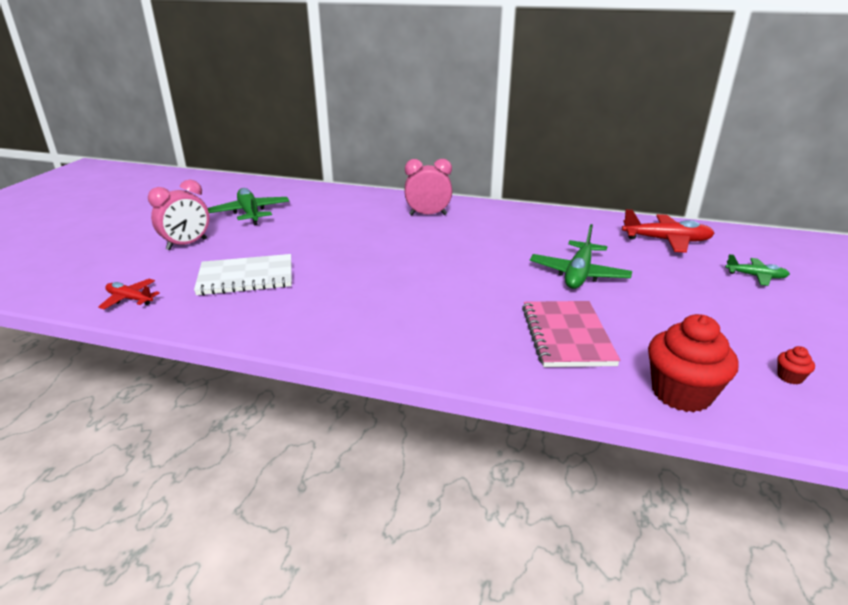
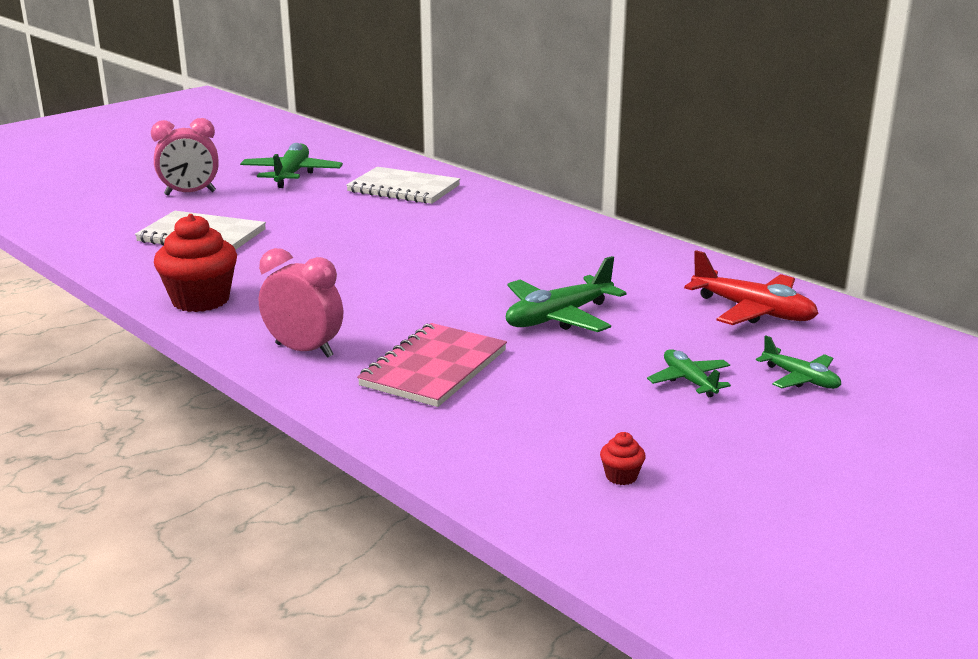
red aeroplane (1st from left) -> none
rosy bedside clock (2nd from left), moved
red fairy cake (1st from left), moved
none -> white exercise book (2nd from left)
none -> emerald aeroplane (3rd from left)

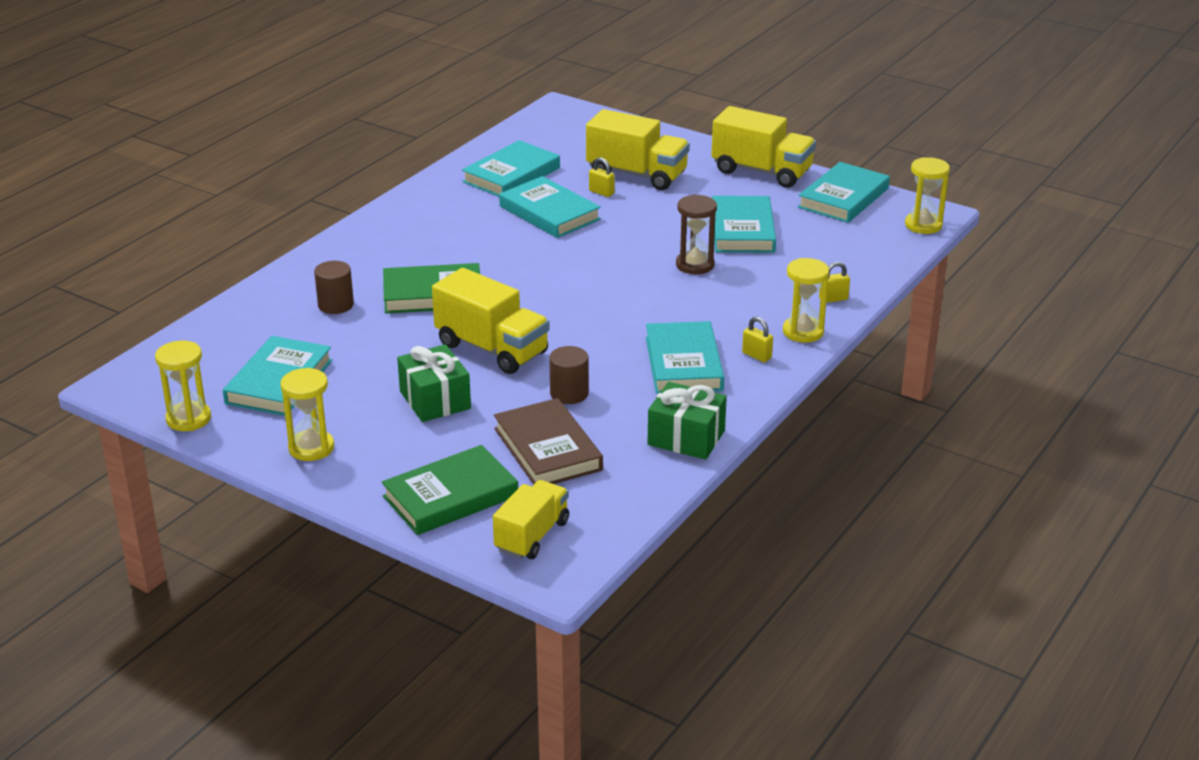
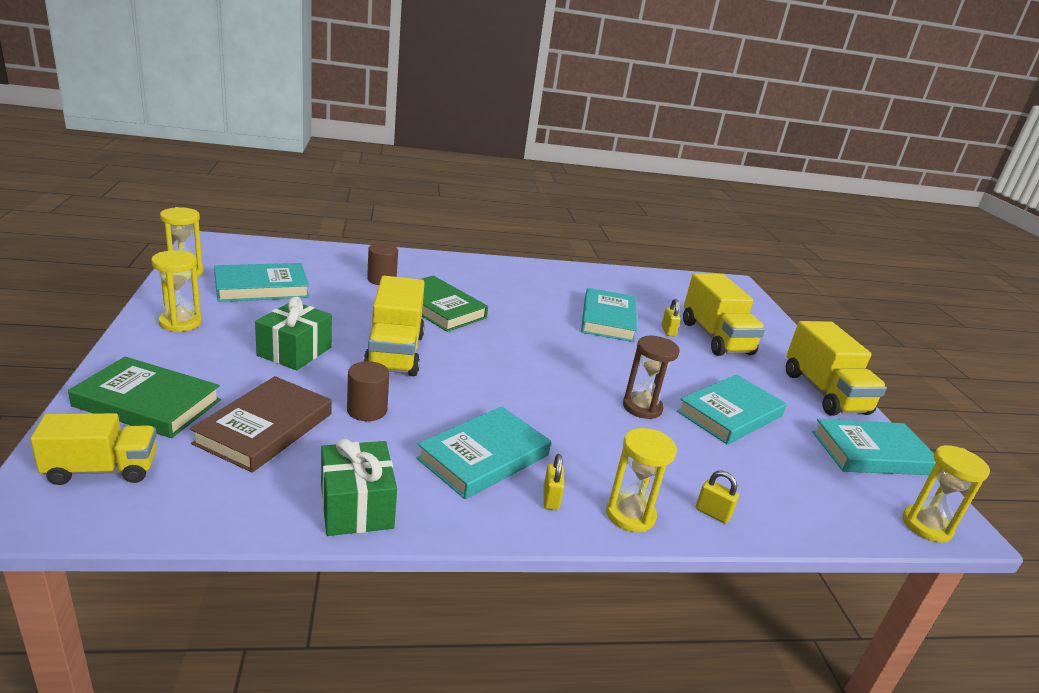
turquoise hardback (2nd from left) -> none

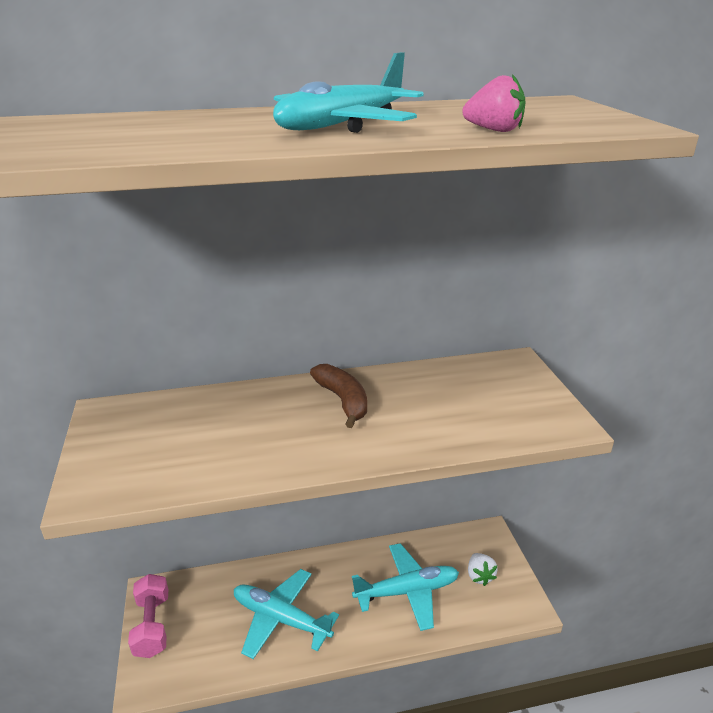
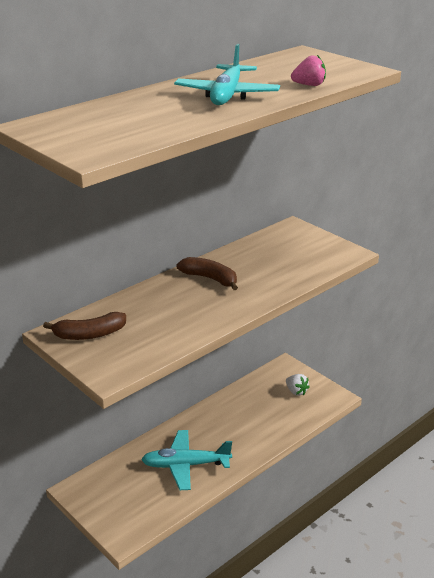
rosy hand weight -> none
turquoise aeroplane (3rd from left) -> none
none -> dark brown banana fruit (1st from left)

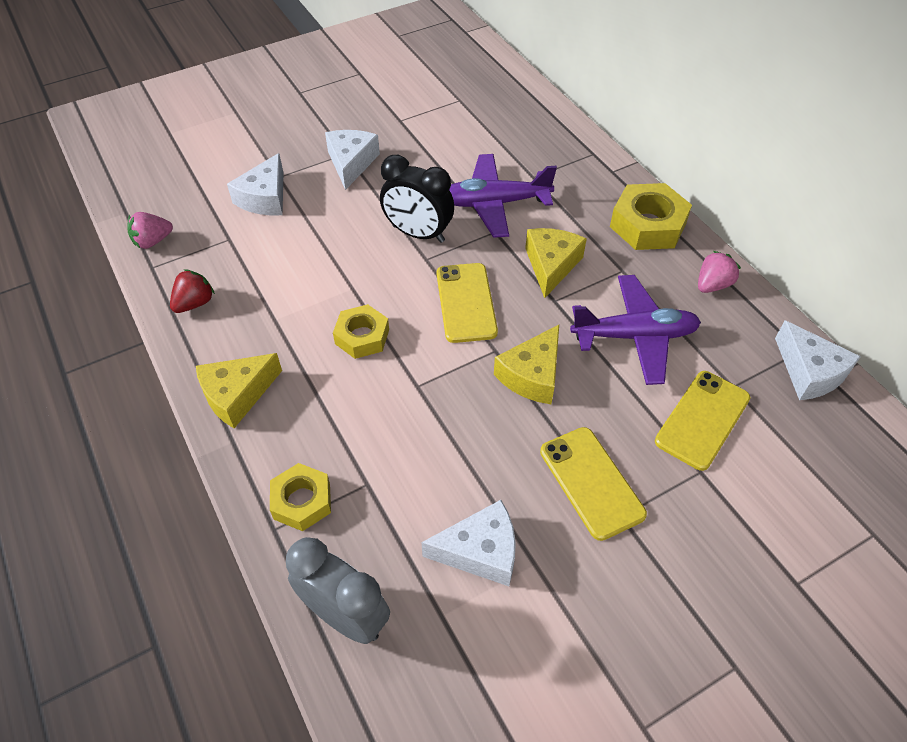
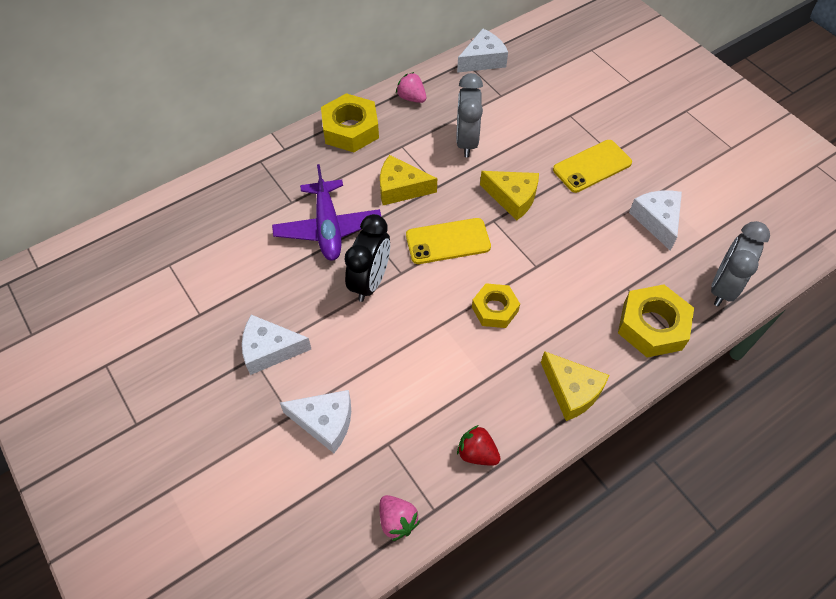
golden nut (1st from left in the first image) -> golden nut (3rd from left), x1.54
royal purple aeroplane (2nd from left) -> grey bedside clock (1st from left)
golden smartphone (3rd from left) -> none

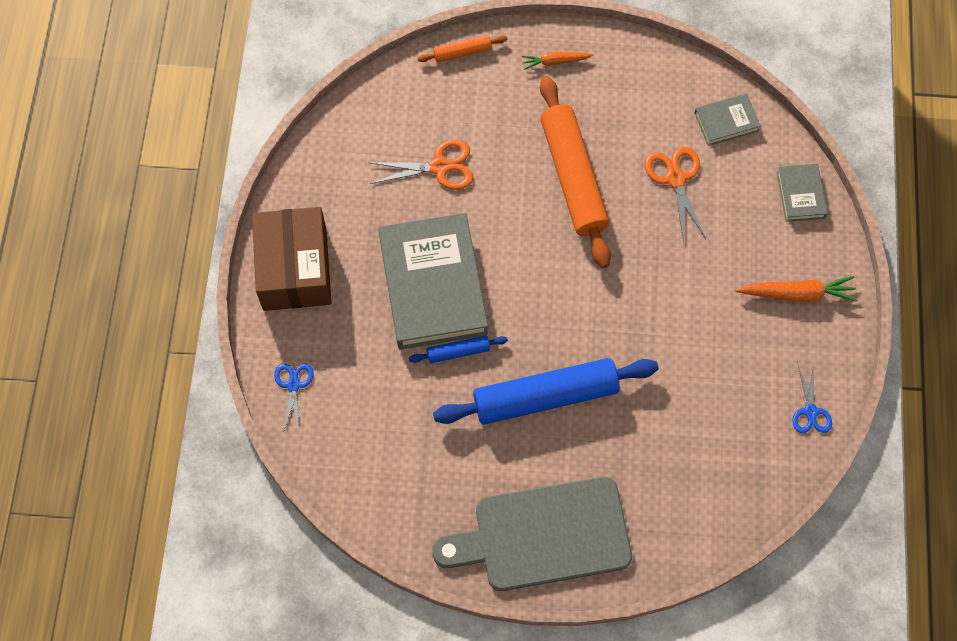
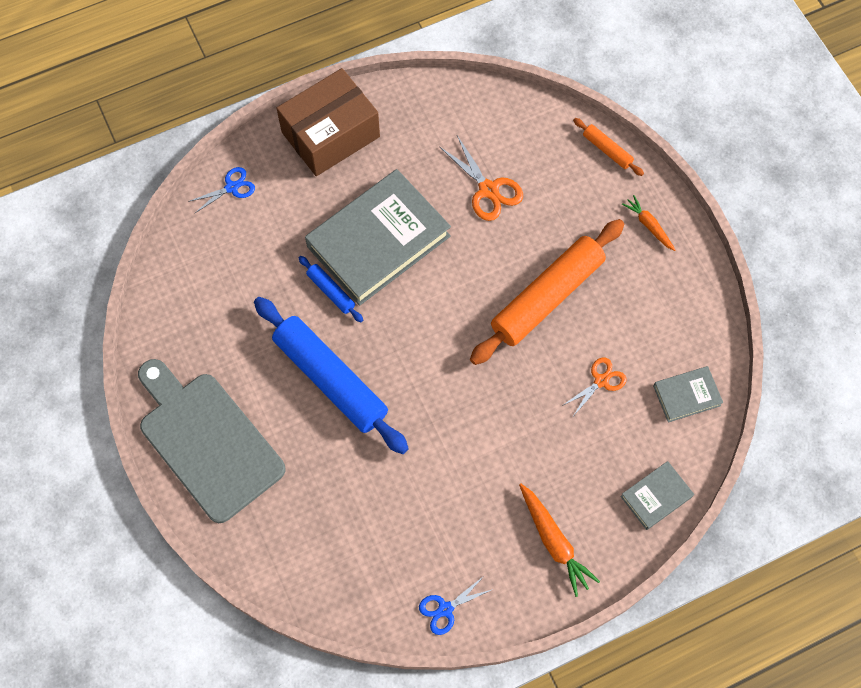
bright orange scissors (2nd from left), x0.67
grey hardback (2nd from left in the first image) -> grey hardback (3rd from left), 60 degrees counterclockwise

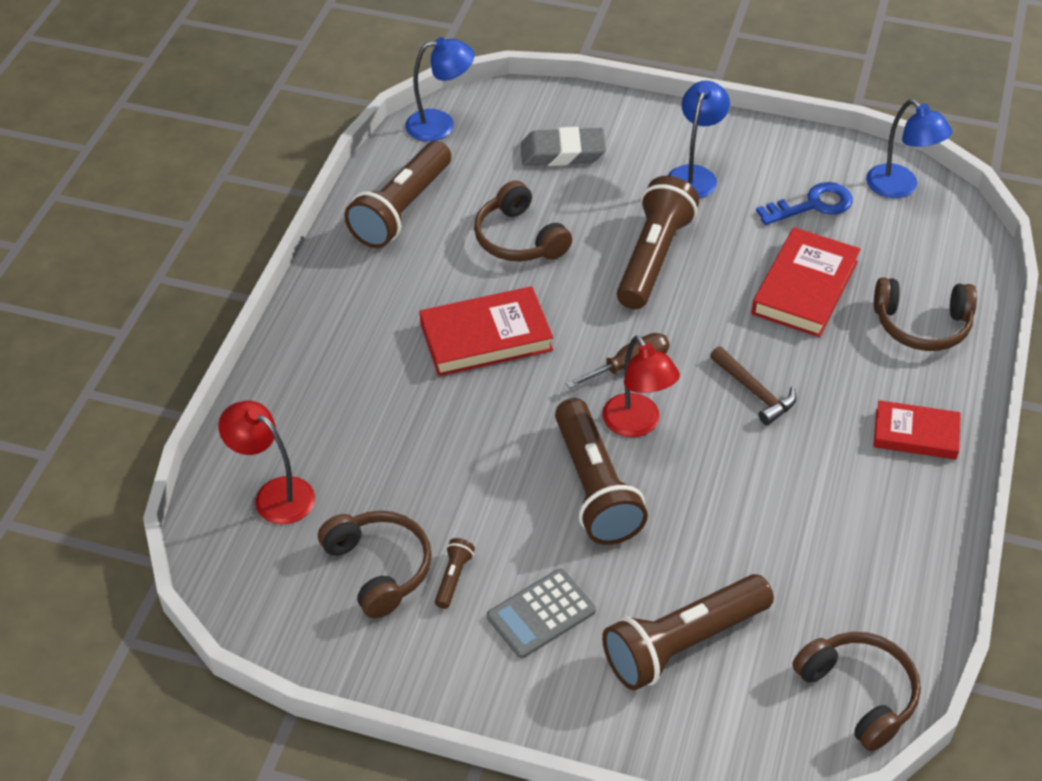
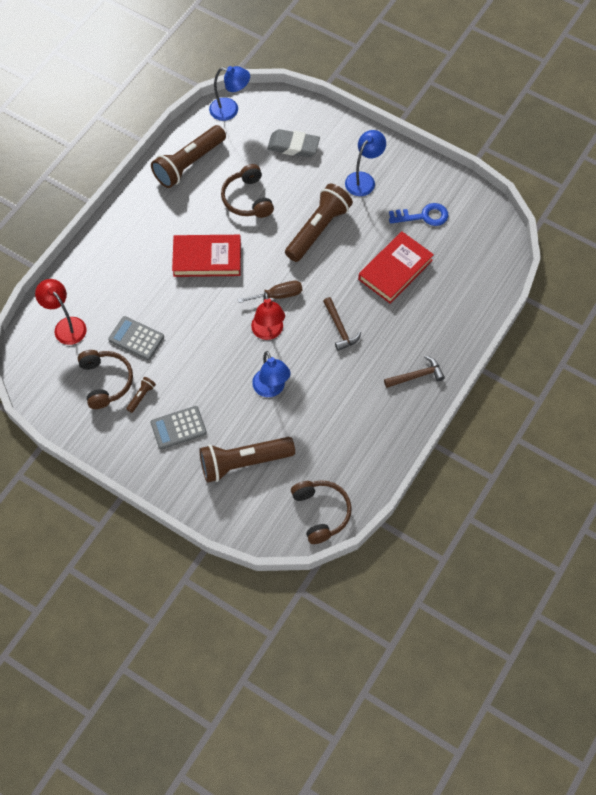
dark brown torch (3rd from left) -> none
royal blue desk lamp (3rd from left in the first image) -> royal blue desk lamp (2nd from left), moved
red hardback (3rd from left) -> dark brown hammer (2nd from left)
dark brown headphones (4th from left) -> none
none -> grey adding machine (1st from left)

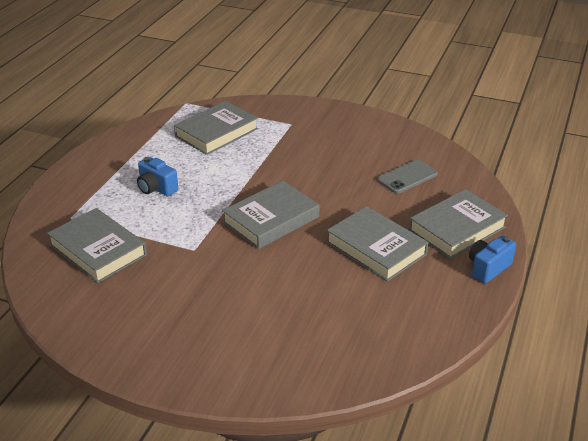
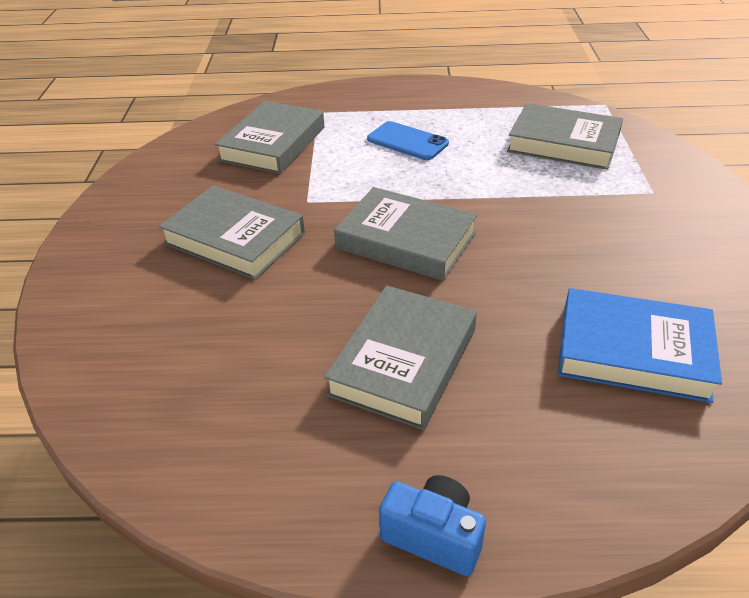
royal blue camera (1st from left) -> royal blue smartphone
grey smartphone -> royal blue hardback
grey hardback (5th from left in the first image) -> grey hardback (1st from left), moved

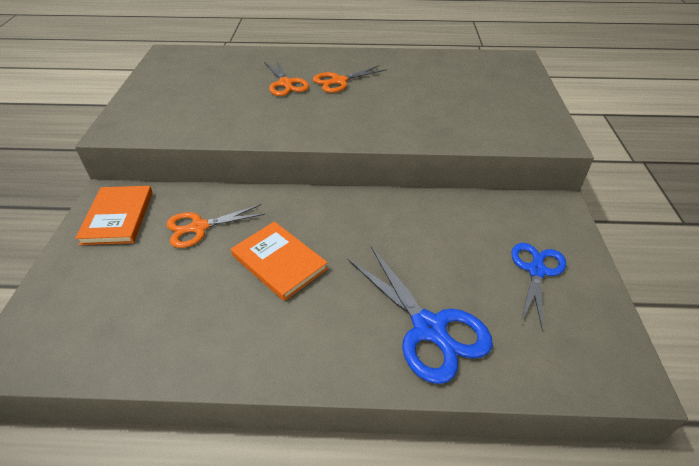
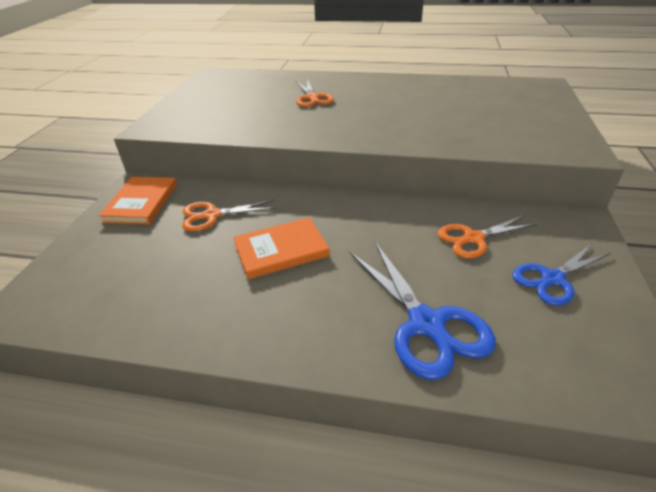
bright orange hardback (2nd from left), 75 degrees counterclockwise
bright orange scissors (3rd from left), moved
royal blue scissors (2nd from left), 150 degrees counterclockwise

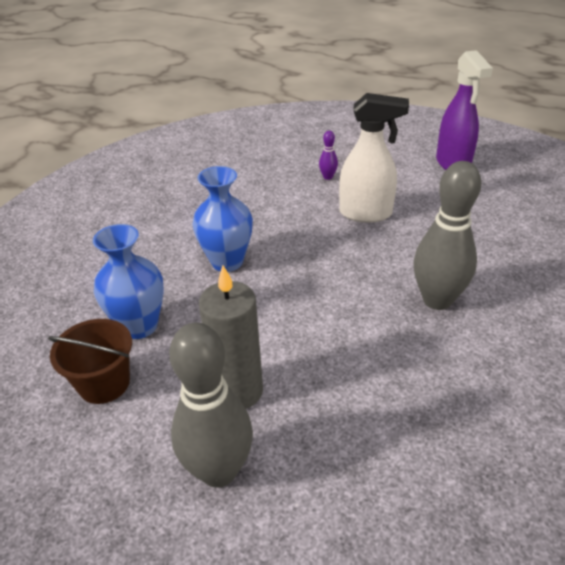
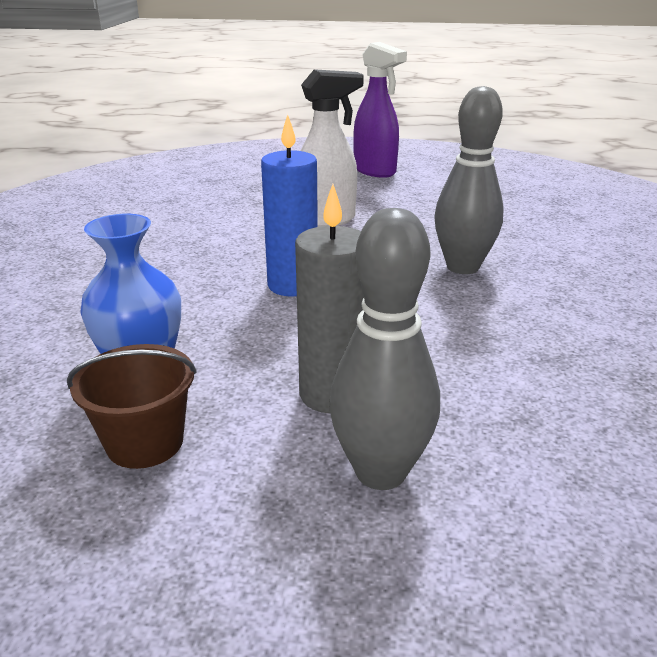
royal blue flower vase (2nd from left) -> none
royal purple skittle -> none
none -> royal blue wax candle

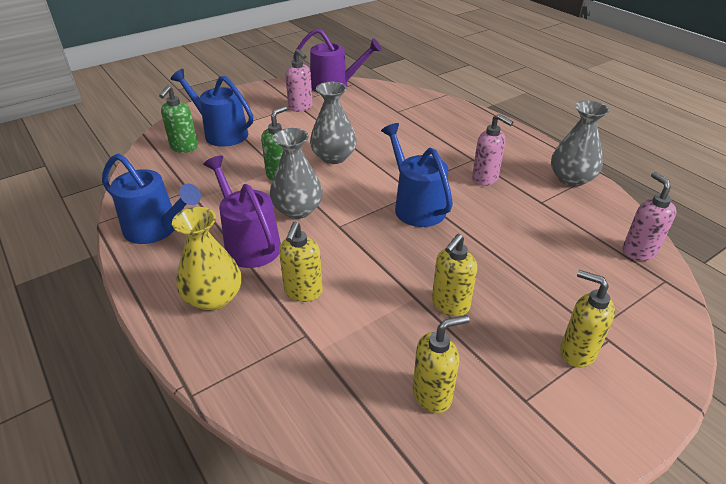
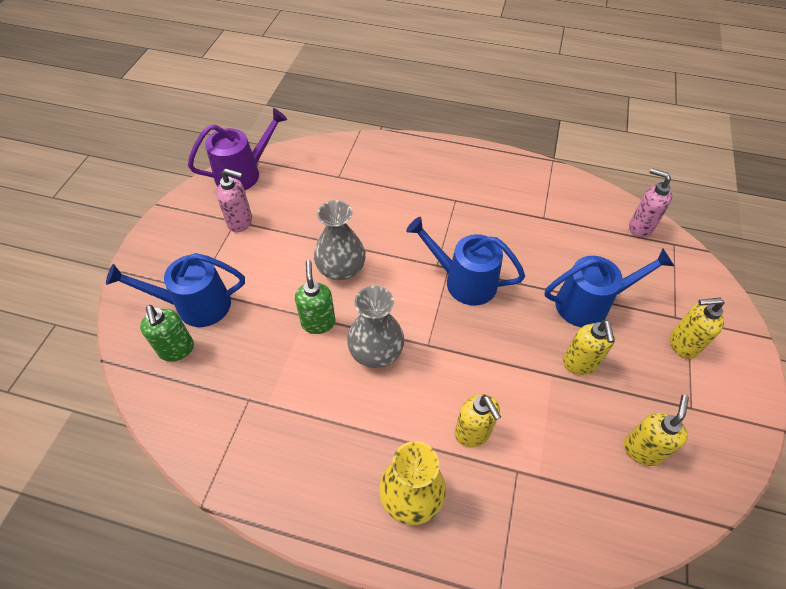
royal blue watering can (1st from left in the first image) -> royal blue watering can (3rd from left), moved
royal purple watering can (1st from left) -> none
rosy soap dispenser (2nd from left) -> none
grey flower vase (3rd from left) -> none

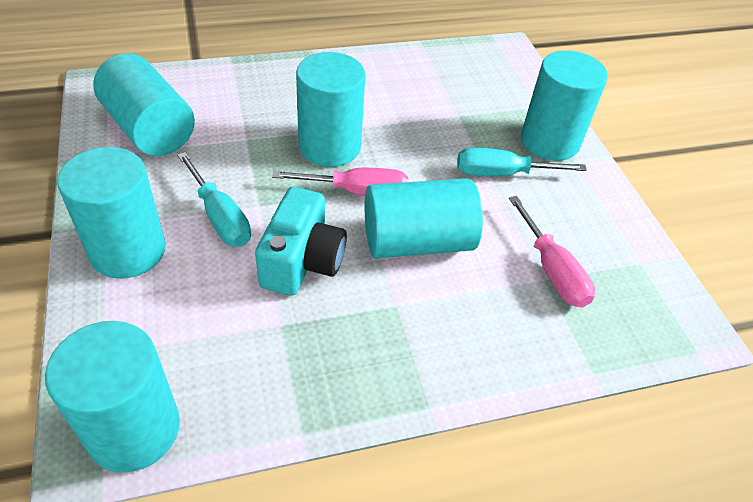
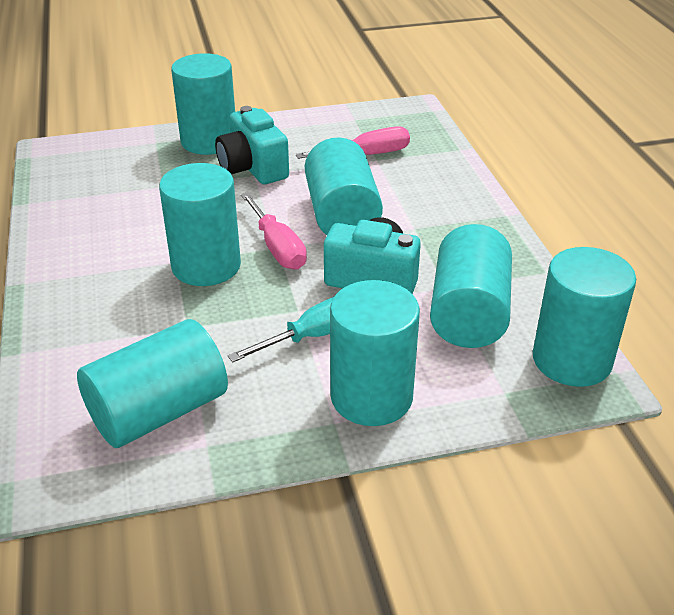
rosy flat screwdriver (1st from left), 150 degrees clockwise
turquoise flat screwdriver (2nd from left) -> turquoise camera (1st from left)
none -> turquoise solid cylinder (6th from left)

